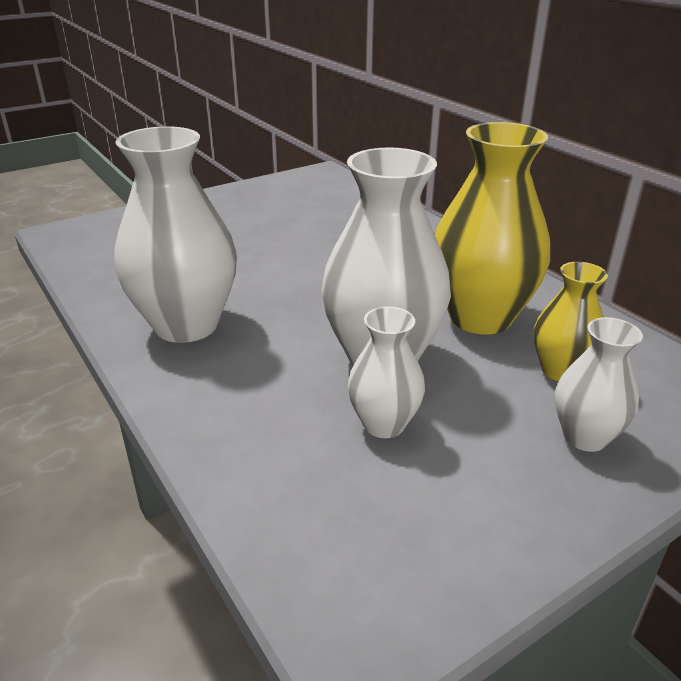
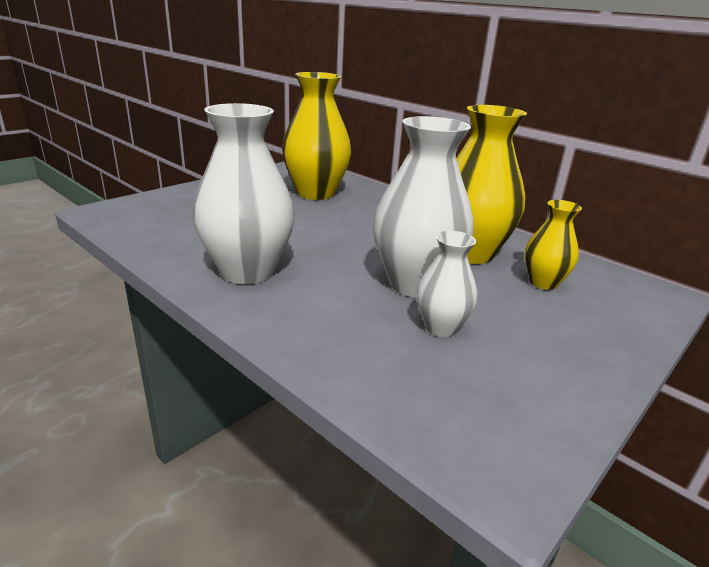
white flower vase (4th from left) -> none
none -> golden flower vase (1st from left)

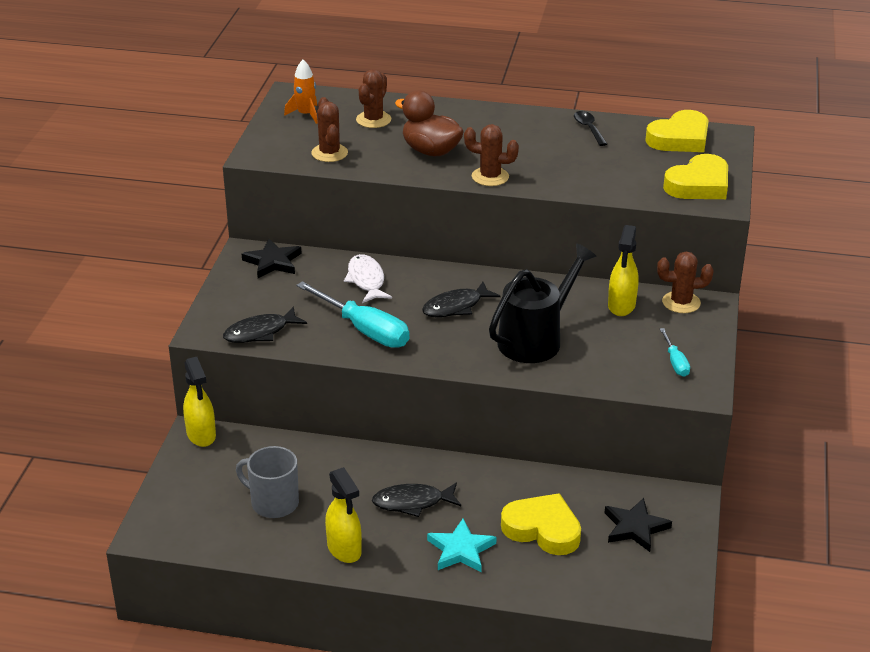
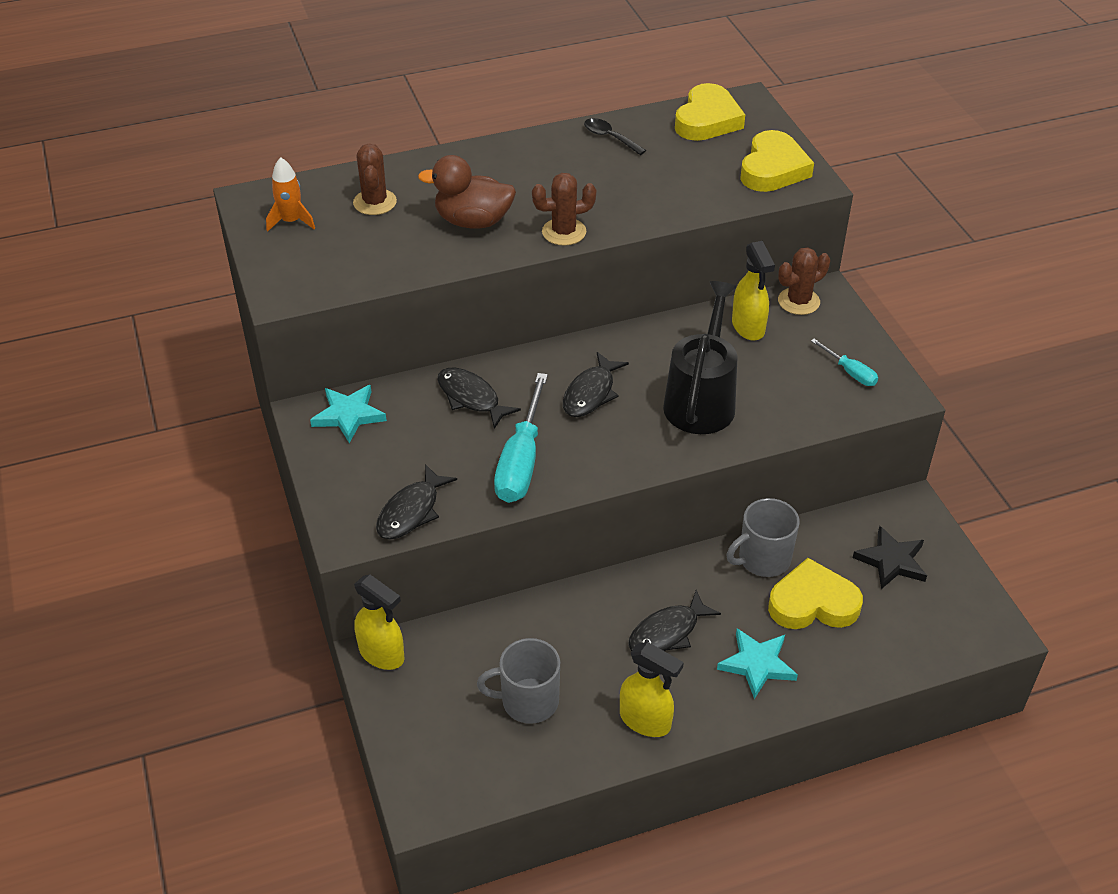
jet-black star shape (1st from left) -> turquoise star shape (1st from left)
turquoise flat screwdriver (1st from left), 90 degrees clockwise
dark brown cactus (1st from left) -> none
white fish figure -> jet-black fish figure (2nd from left)
none -> grey mug (2nd from left)

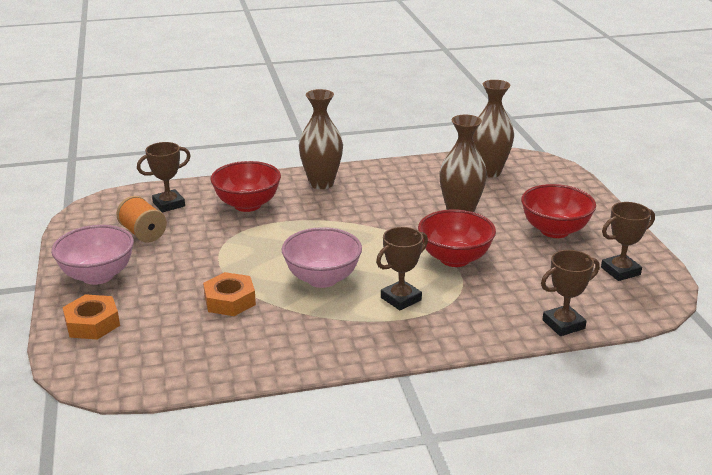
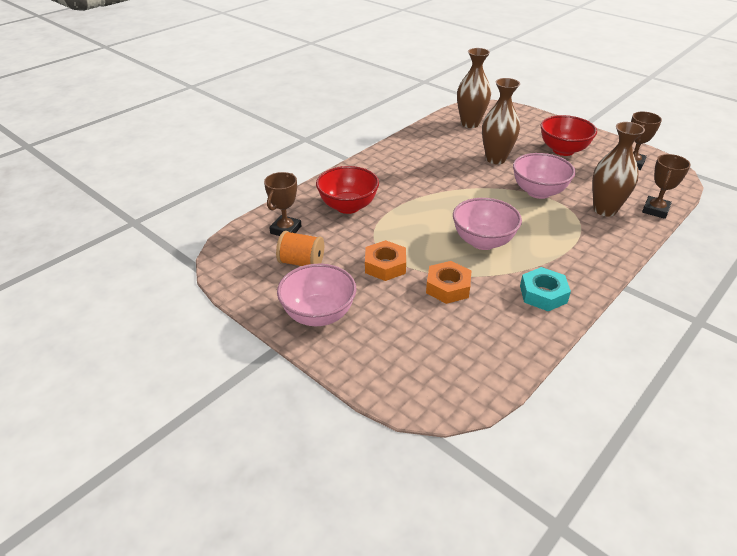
bright orange nut (1st from left), moved
dark brown flower vase (1st from left in the first image) -> dark brown flower vase (3rd from left), moved
dark brown trophy (2nd from left) -> none
red deep dish (2nd from left) -> rosy deep dish (3rd from left)
none -> turquoise nut

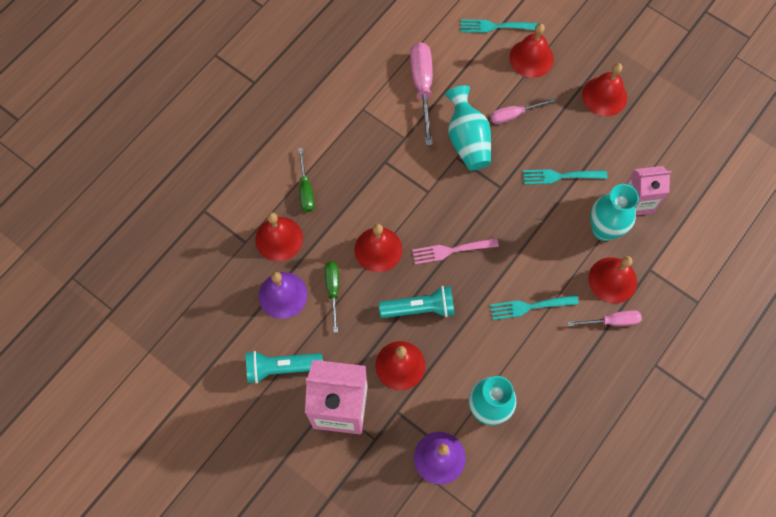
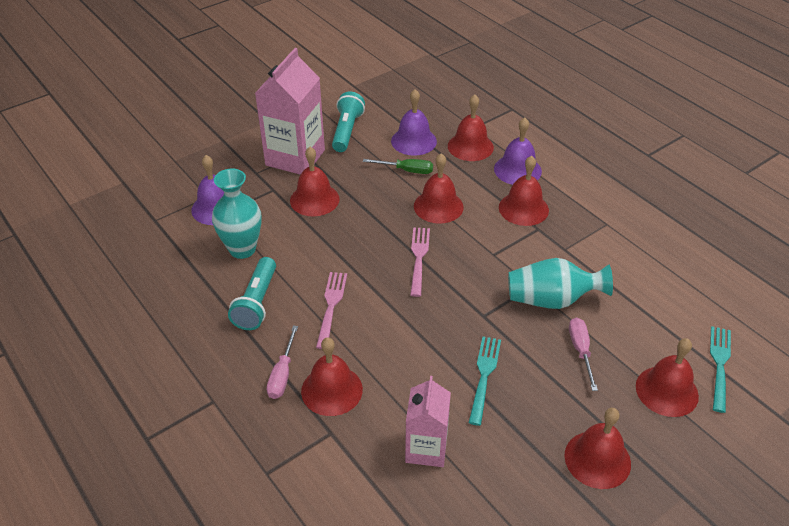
emerald flat screwdriver (1st from left) -> royal purple bell (3rd from left)
turquoise torch (2nd from left in the first image) -> turquoise torch (1st from left), moved
rosy flat screwdriver (1st from left) -> none
turquoise dinner fork (2nd from left) -> rosy dinner fork (1st from left)
turquoise flower vase (3rd from left) -> none
none -> red bell (5th from left)

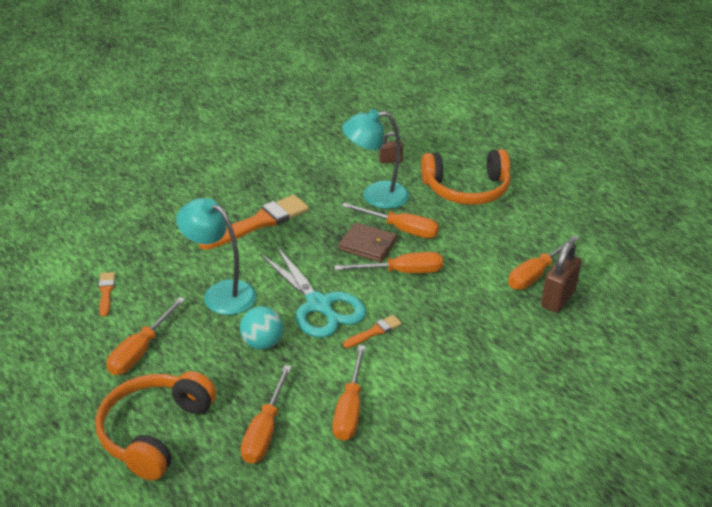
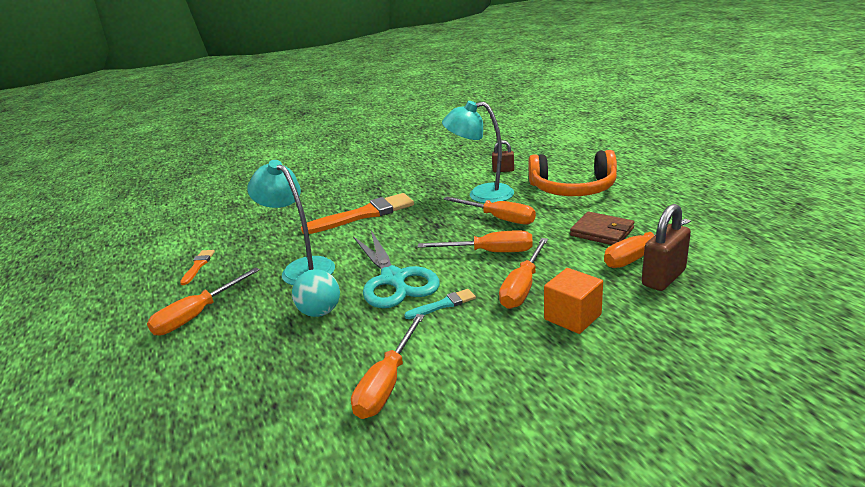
bright orange headphones (1st from left) -> none
bright orange flat screwdriver (2nd from left in the first image) -> bright orange flat screwdriver (5th from left), moved
dark brown wallet, moved
bright orange paintbrush (3rd from left) -> turquoise paintbrush
none -> bright orange block

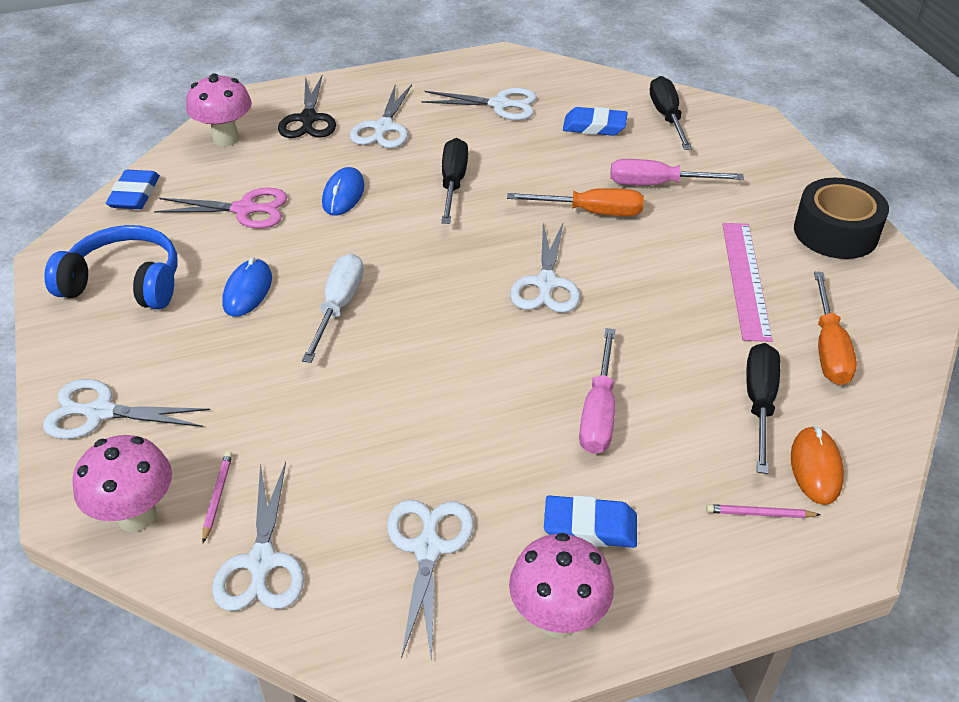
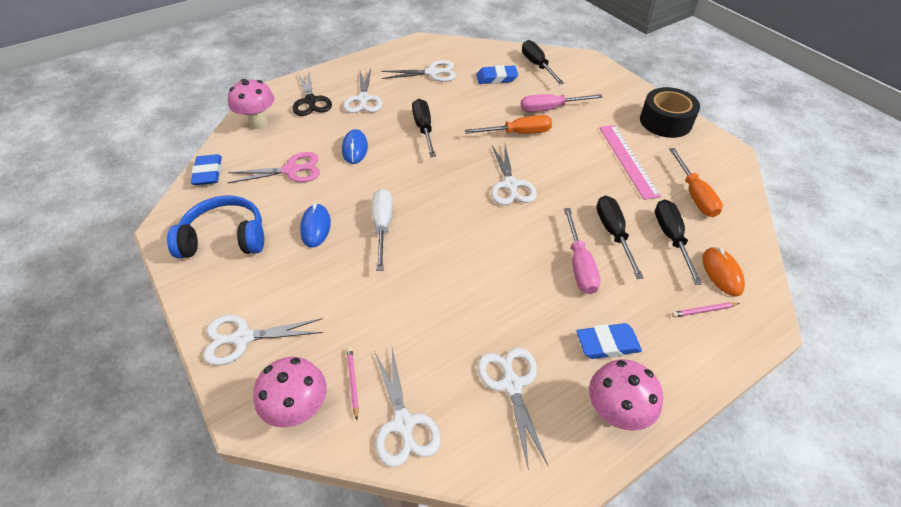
none -> jet-black flat screwdriver (3rd from left)

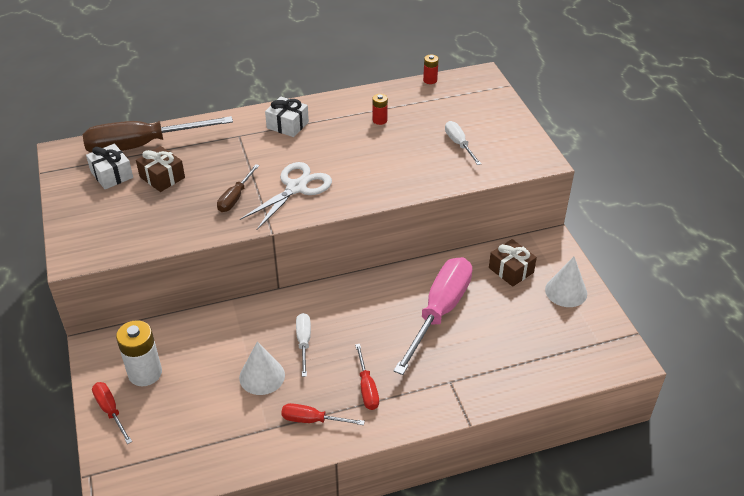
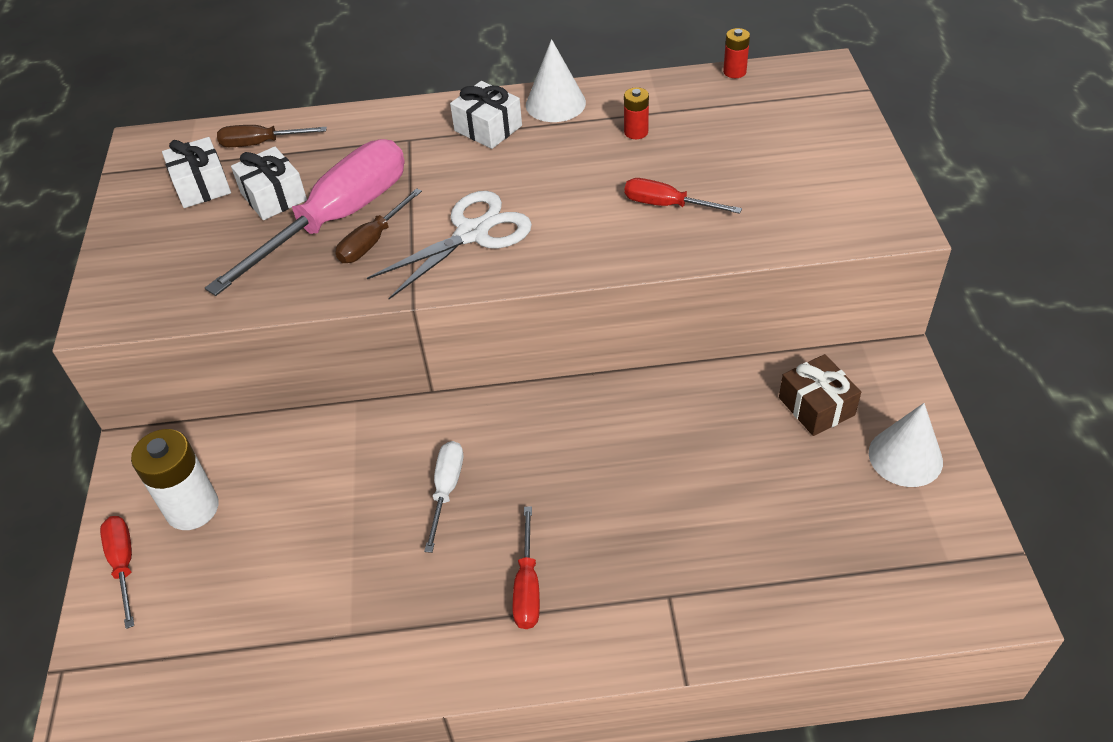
dark brown flat screwdriver (1st from left), x0.47
dark brown wrapped gift (1st from left) -> white wrapped gift (2nd from left)
white cone shape (1st from left), moved
red flat screwdriver (2nd from left in the first image) -> red flat screwdriver (3rd from left), moved
rosy flat screwdriver, moved
white flat screwdriver (2nd from left) -> none

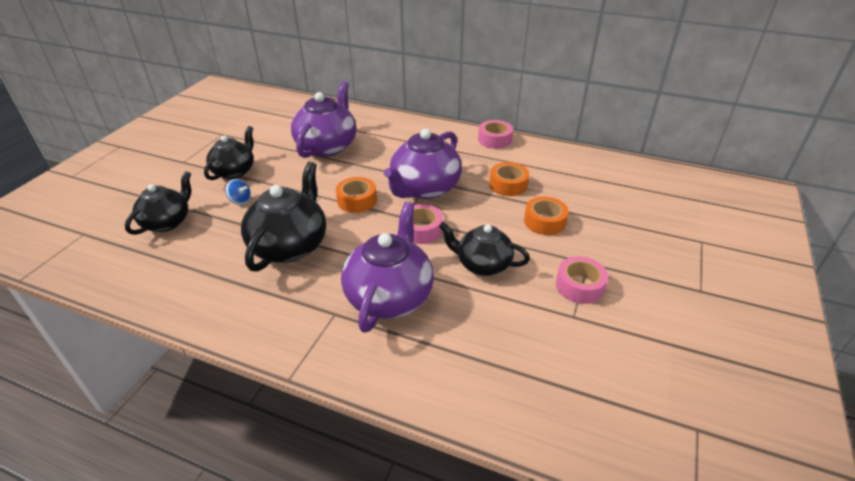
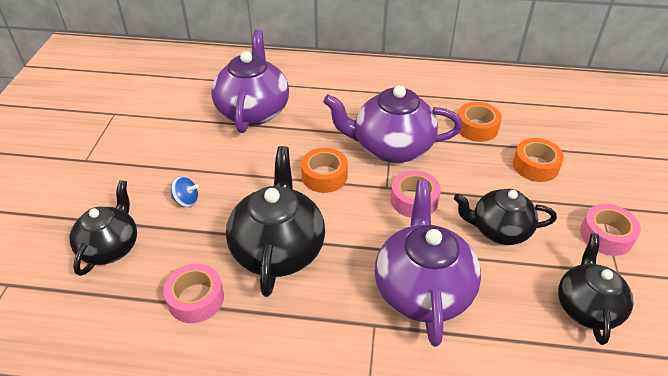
jet-black teapot (2nd from left in the first image) -> jet-black teapot (4th from left), moved
royal purple teapot (3rd from left in the first image) -> royal purple teapot (2nd from left), 75 degrees clockwise
rosy roll of tape (2nd from left in the first image) -> rosy roll of tape (1st from left), moved

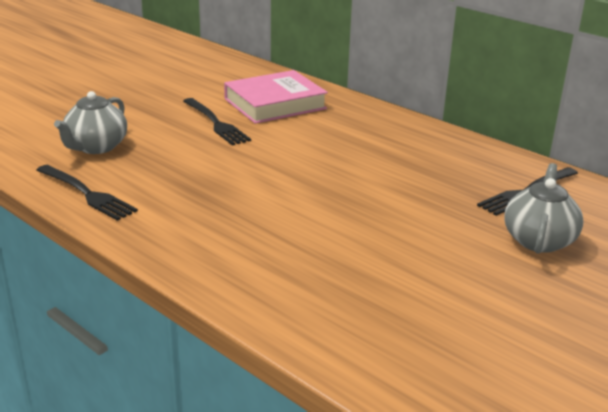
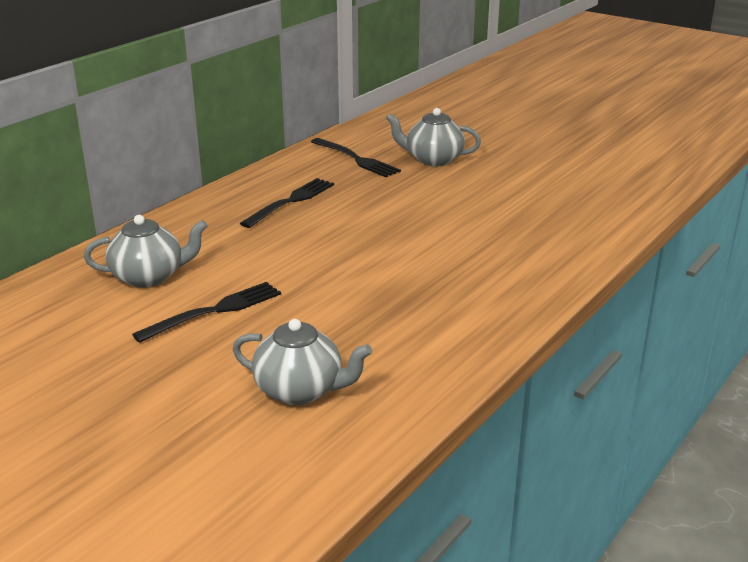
jet-black dinner fork (1st from left in the first image) -> jet-black dinner fork (2nd from left), moved
rosy hardback -> grey teapot (1st from left)

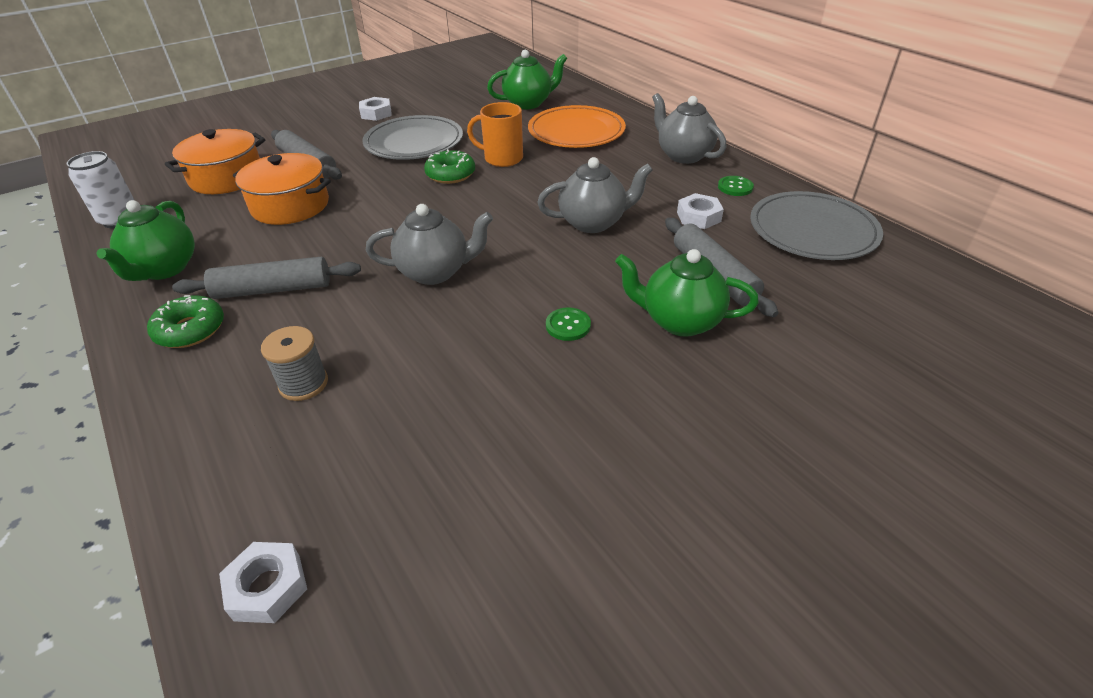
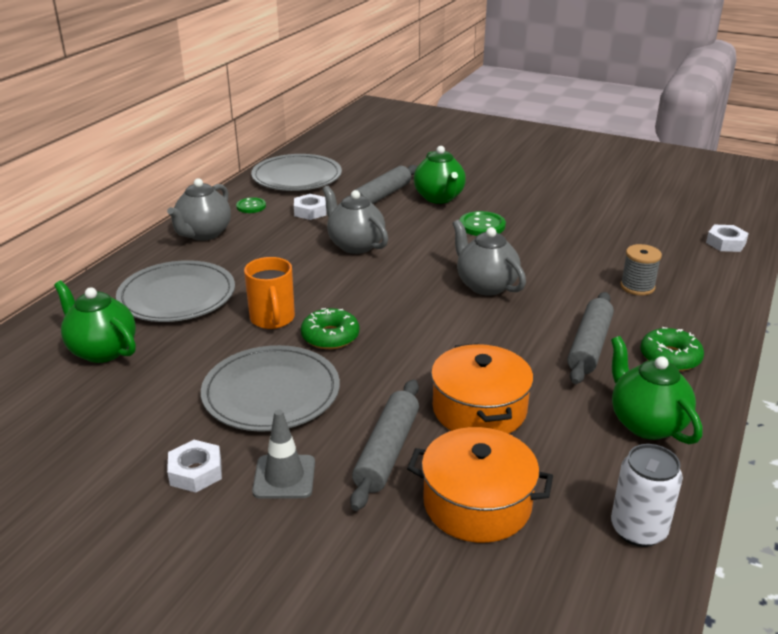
emerald teapot (1st from left in the first image) -> emerald teapot (3rd from left), 90 degrees counterclockwise
grey rolling pin (1st from left in the first image) -> grey rolling pin (3rd from left), 60 degrees clockwise
bright orange plate -> grey plate (1st from left)
emerald shirt button (1st from left in the first image) -> emerald shirt button (2nd from left), x1.50
none -> grey road cone

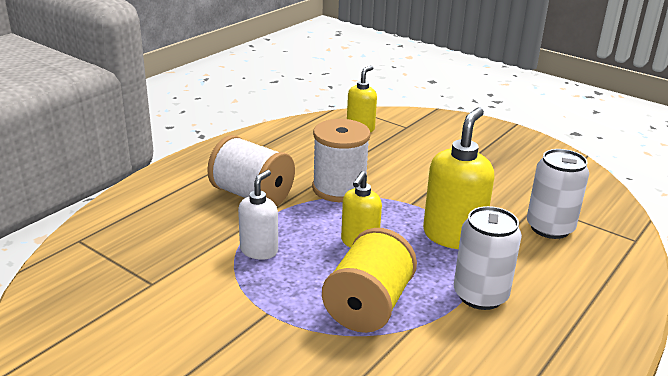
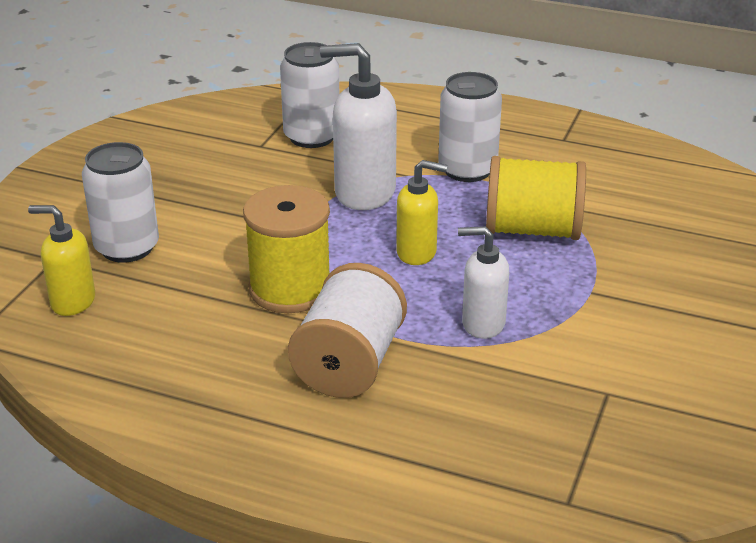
white spool (2nd from left) -> golden spool (1st from left)
golden soap dispenser (3rd from left) -> white soap dispenser (1st from left)
none -> white can (1st from left)

